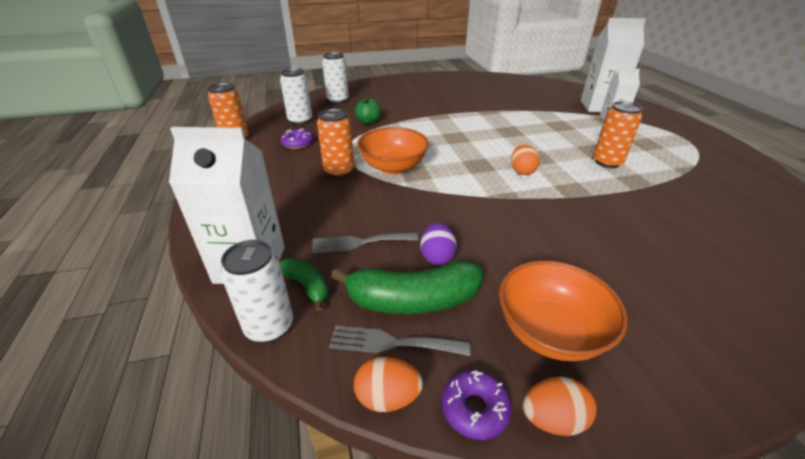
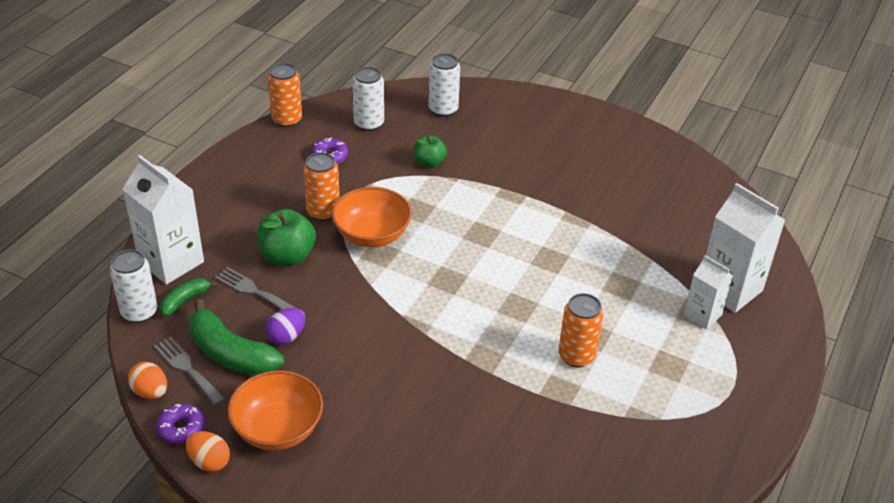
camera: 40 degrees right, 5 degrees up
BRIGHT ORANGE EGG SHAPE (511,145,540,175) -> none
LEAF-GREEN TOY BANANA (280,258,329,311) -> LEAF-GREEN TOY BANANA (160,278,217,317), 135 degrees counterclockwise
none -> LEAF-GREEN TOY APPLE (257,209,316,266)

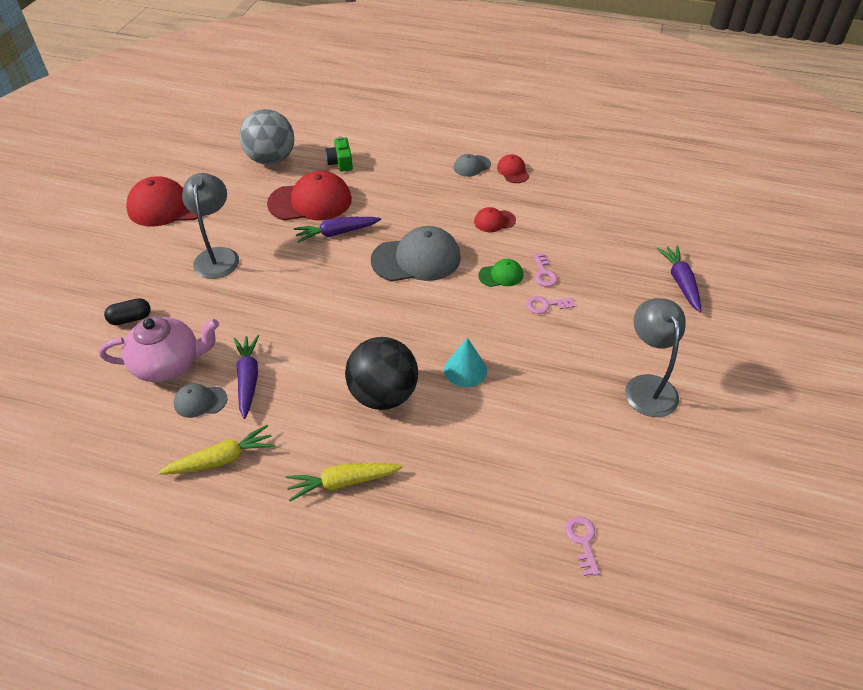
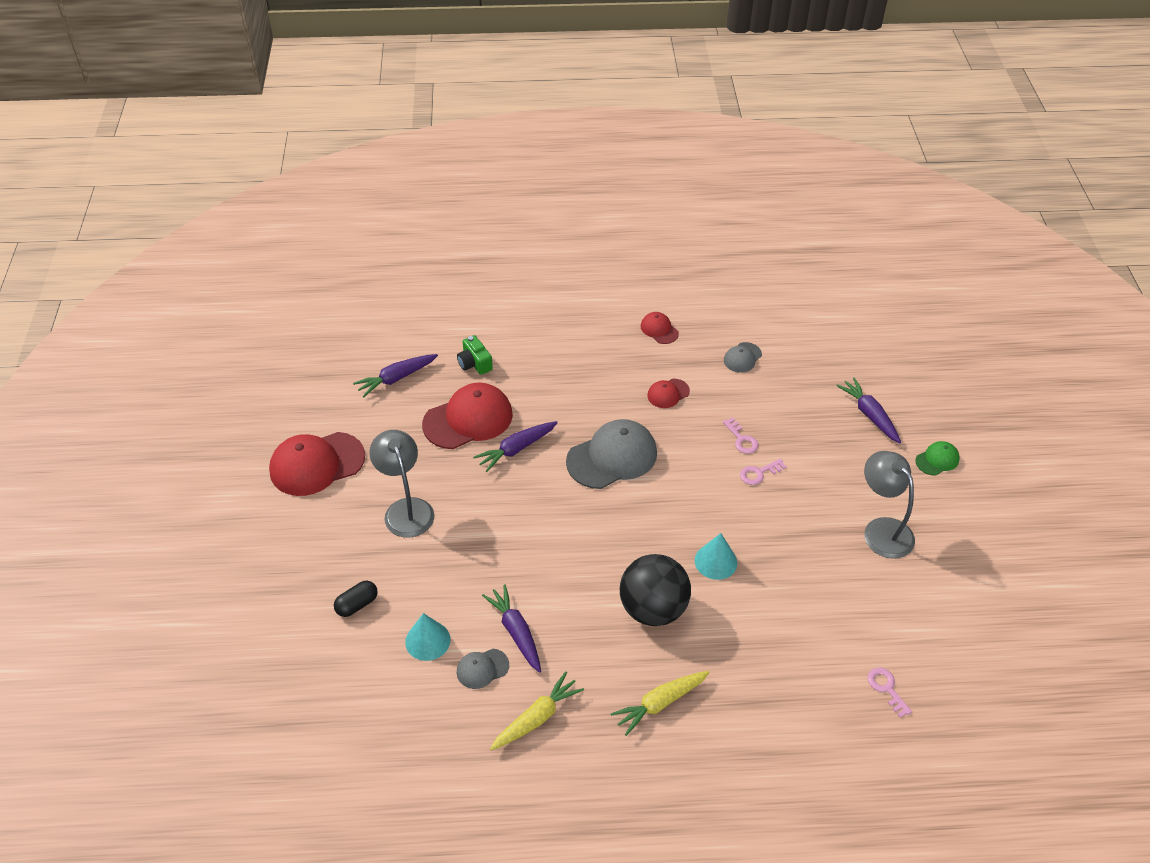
camera: 20 degrees left, 0 degrees up
ASH-GREY BALL (239,109,294,165) -> ROYAL PURPLE TOY CARROT (353,354,438,398)
ASH-GREY CAP (454,154,491,177) -> ASH-GREY CAP (724,342,762,373), relocated
LEAF-GREEN CAP (478,259,523,287) -> LEAF-GREEN CAP (915,441,960,476), relocated
PINK TEA POT (99,317,219,382) -> AQUA CONE (405,613,451,661)

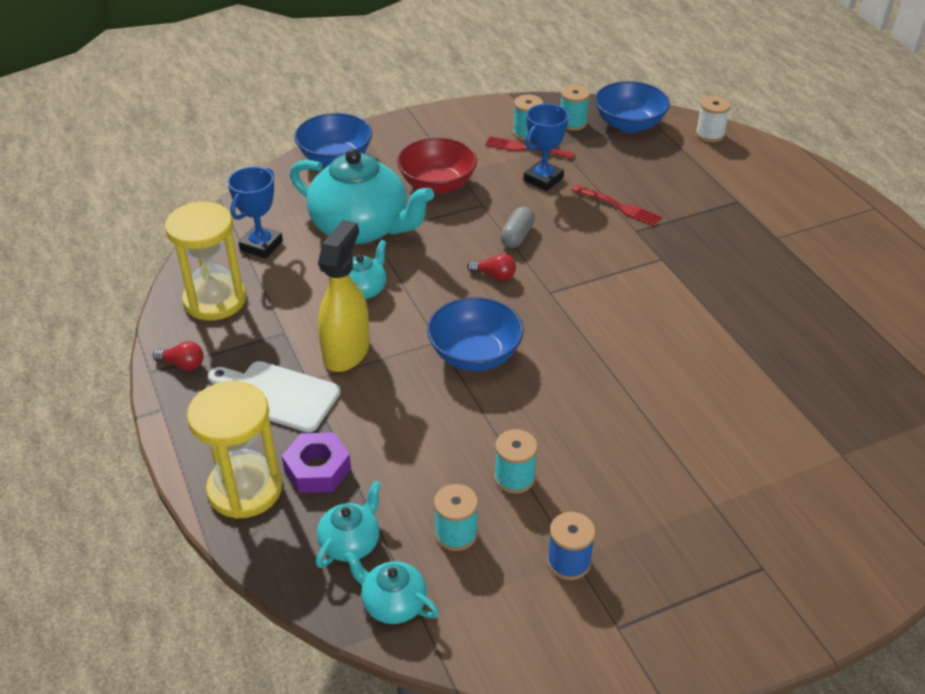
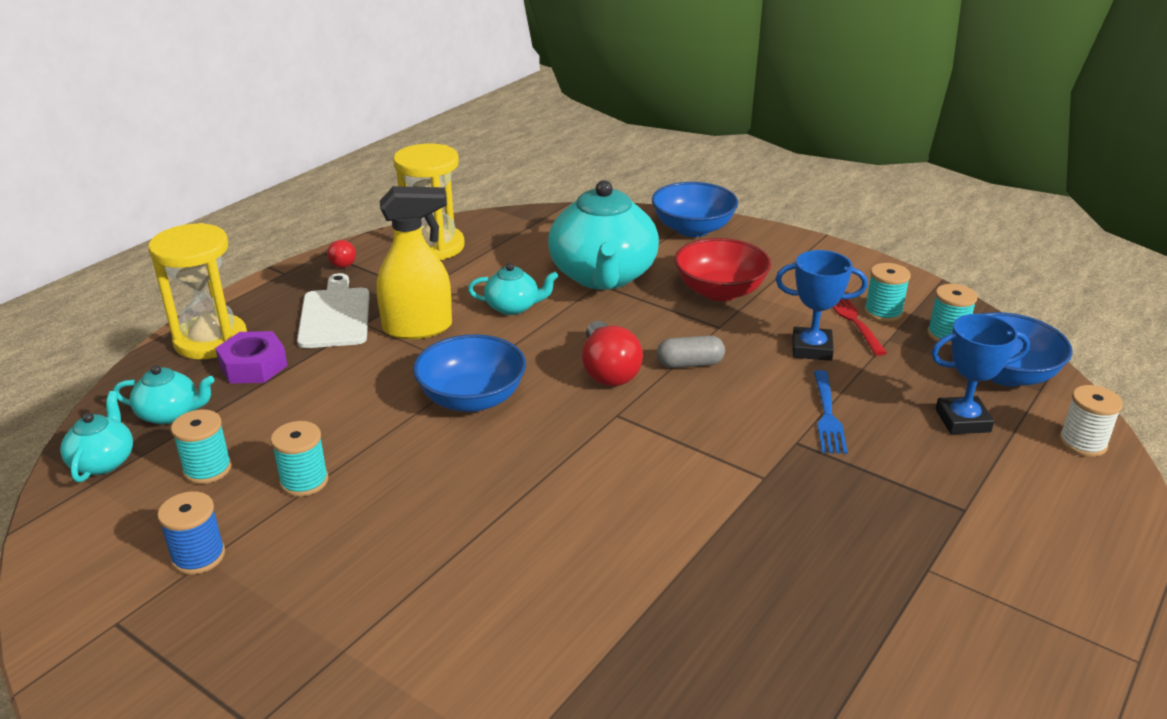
camera: 60 degrees right, 10 degrees down
COBALT AWARD CUP (228,167,283,259) -> COBALT AWARD CUP (931,314,1030,434), relocated
SCARLET TABLE FORK (572,185,662,226) -> COBALT TABLE FORK (814,370,848,454)
SCARLET LIGHTBULB (467,254,516,281) -> SCARLET LIGHTBULB (582,321,643,386), x1.81

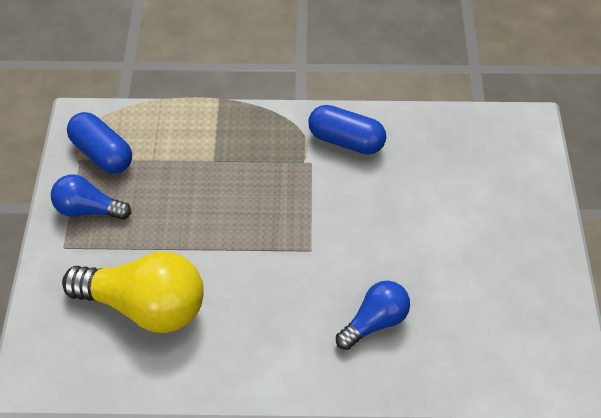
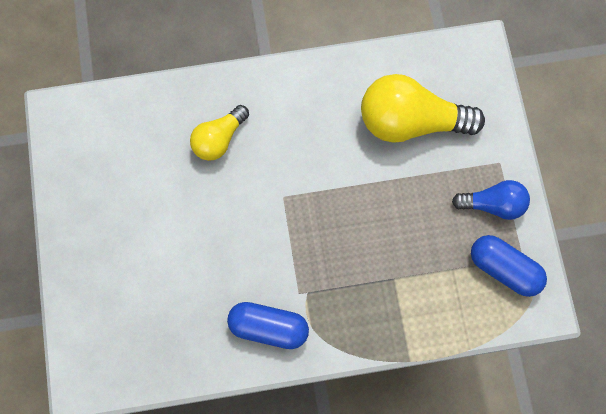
camera: 170 degrees right, 20 degrees up
COBALT LIGHTBULB (336,281,410,350) -> YELLOW LIGHTBULB (190,105,249,161)

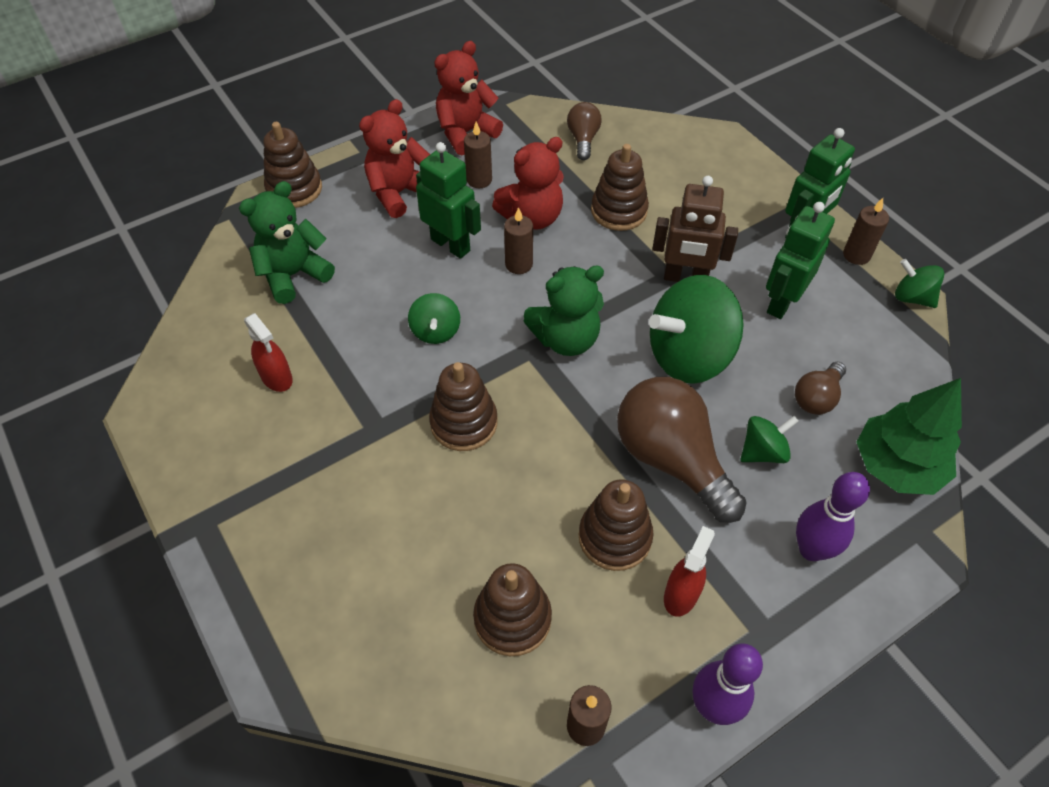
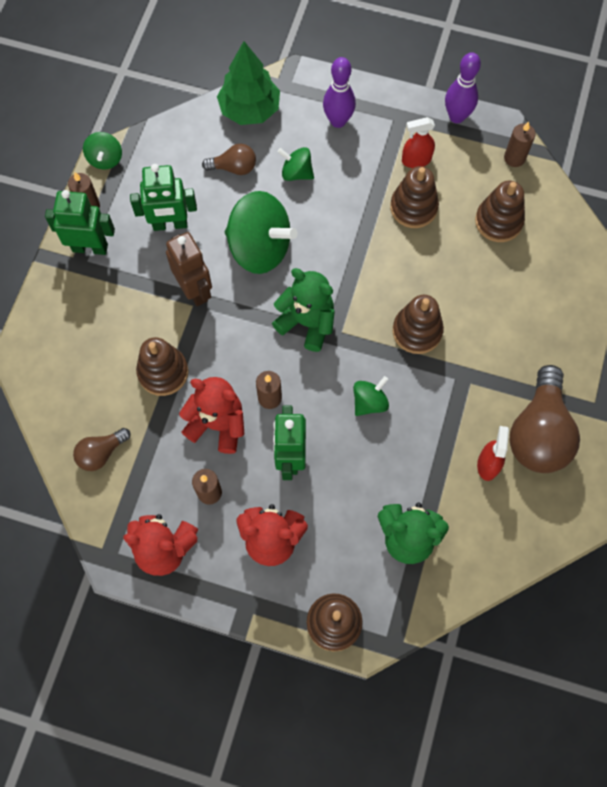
camera: 130 degrees left, 15 degrees up
RUSSET LIGHTBULB (617,377,747,523) -> RUSSET LIGHTBULB (509,365,580,473), relocated

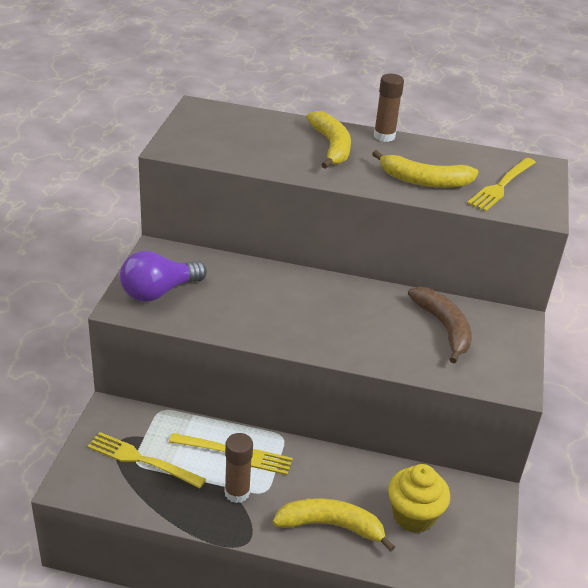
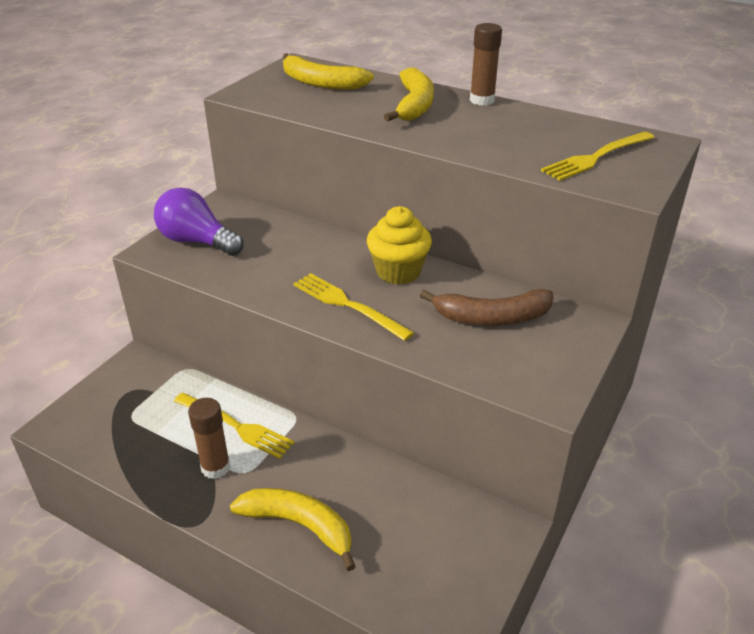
camera: 20 degrees right, 0 degrees up
YELLOW TOY BANANA (372,150,479,188) -> YELLOW TOY BANANA (283,53,374,90), relocated
ROYAL PURPLE LIGHTBULB (120,251,207,302) -> ROYAL PURPLE LIGHTBULB (154,187,243,256), 45 degrees clockwise
RUSSET TOY BANANA (408,287,472,363) -> RUSSET TOY BANANA (420,289,553,326), 90 degrees clockwise
YELLOW TABLE FORK (87,432,206,489) -> YELLOW TABLE FORK (293,273,414,341), relocated
YELLOW MUFFIN (388,464,450,533) -> YELLOW MUFFIN (367,206,432,285), relocated

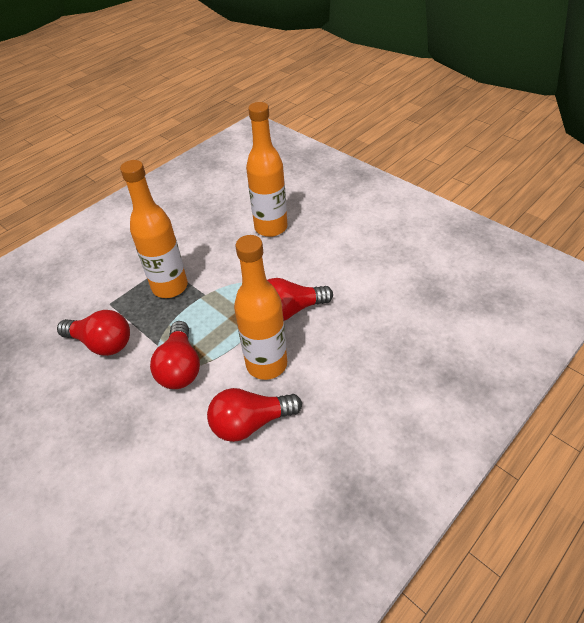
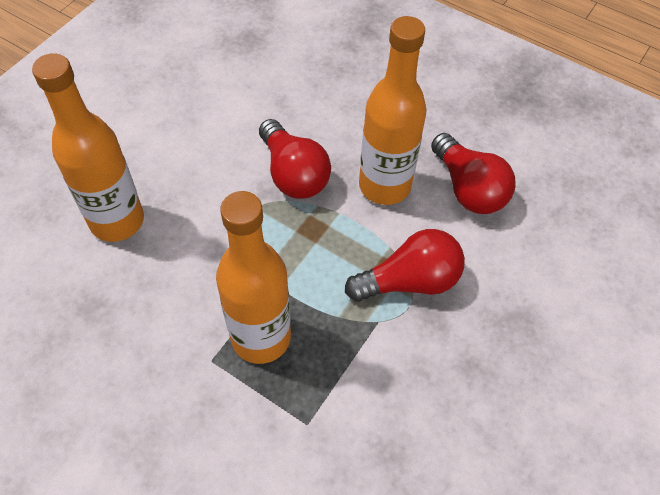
camera: 105 degrees left, 10 degrees up
SCARLET LIGHTBULB (57,310,130,356) -> none

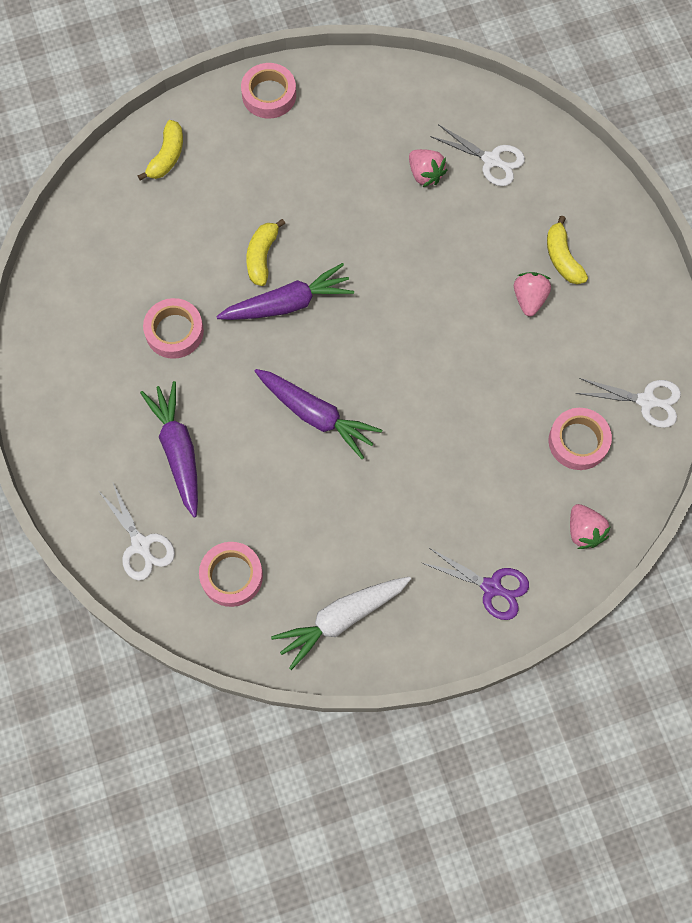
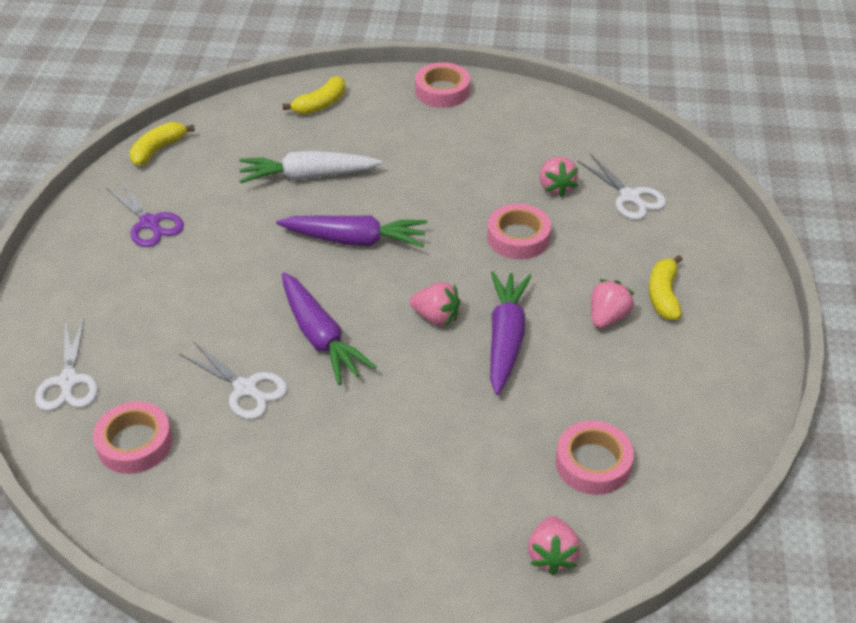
camera: 25 degrees right, 25 degrees down
YELLOW TOY BANANA (246,219,286,286) -> YELLOW TOY BANANA (129,122,195,166), relocated
PINK ROLL OF TAPE (143,298,204,359) -> PINK ROLL OF TAPE (487,204,551,259), relocated
PURE WHITE SHEARS (576,378,681,428) -> PURE WHITE SHEARS (179,342,288,419), relocated
ROYAL PURPLE TOY CARROT (140,381,198,517) -> ROYAL PURPLE TOY CARROT (490,271,532,395), relocated
ROYAL PURPLE SHEARS (422,547,529,620) -> ROYAL PURPLE SHEARS (107,180,184,247), relocated
PURE WHITE TOY CARROT (271,576,411,670) -> PURE WHITE TOY CARROT (239,151,382,183), relocated
none -> PINK STRAWBERRY (410,282,460,326)

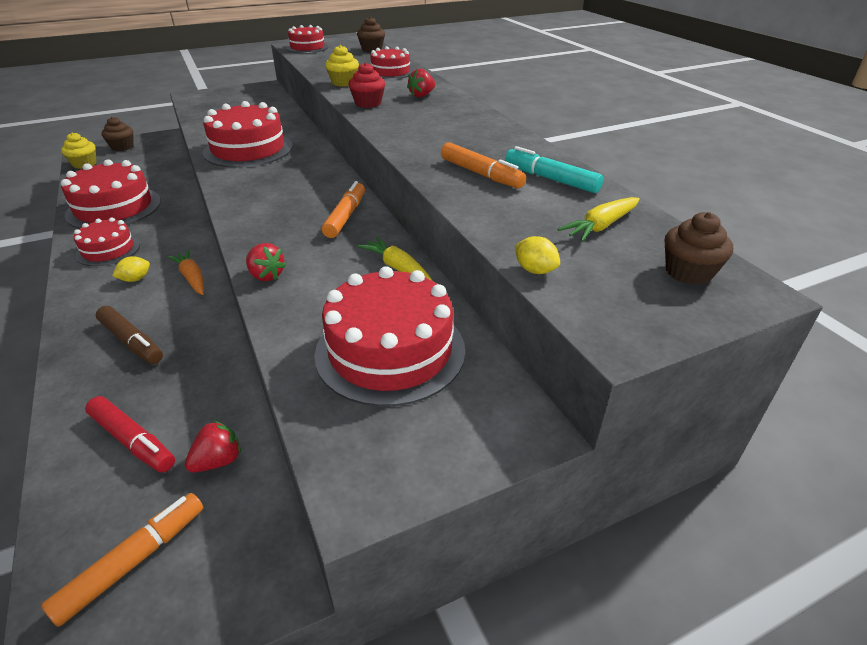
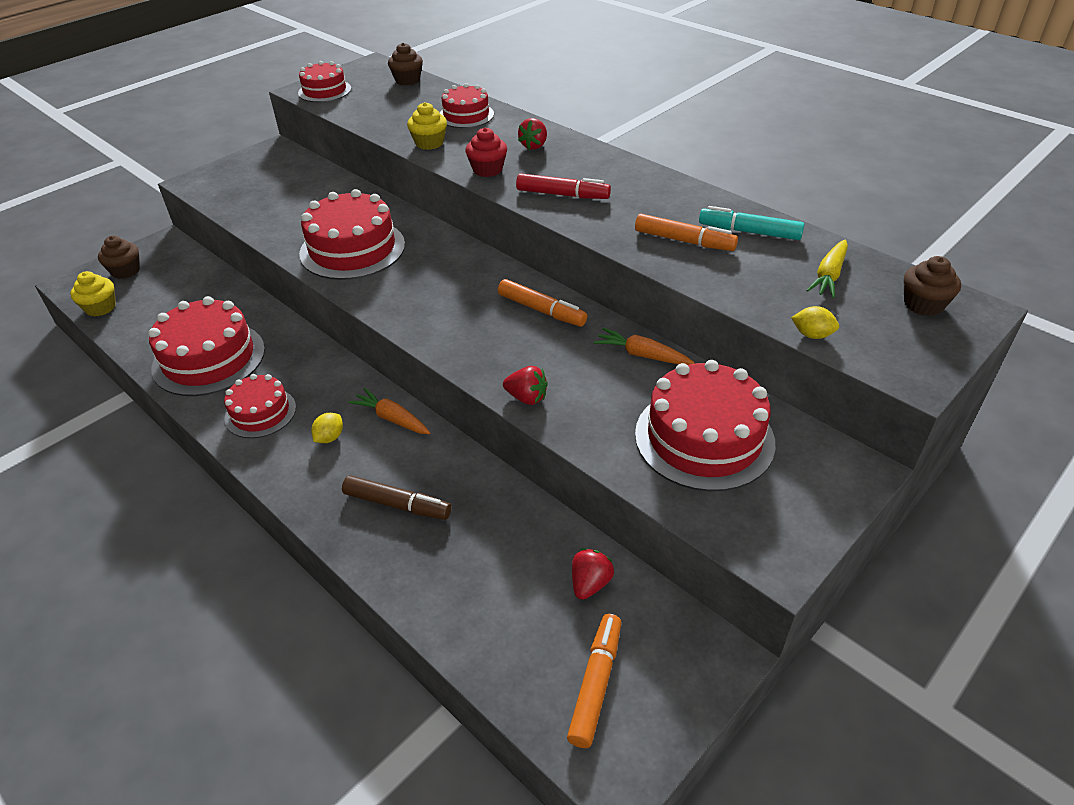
camera: 20 degrees left, 5 degrees up
BRIGHT ORANGE MARKER PEN (322,181,365,238) -> BRIGHT ORANGE MARKER PEN (498,279,587,326), 135 degrees clockwise
YELLOW TOY CARROT (358,237,432,280) -> BRIGHT ORANGE TOY CARROT (594,328,695,365)
SCARLET MARKER PEN (85,396,175,473) -> SCARLET MARKER PEN (516,173,611,199), relocated

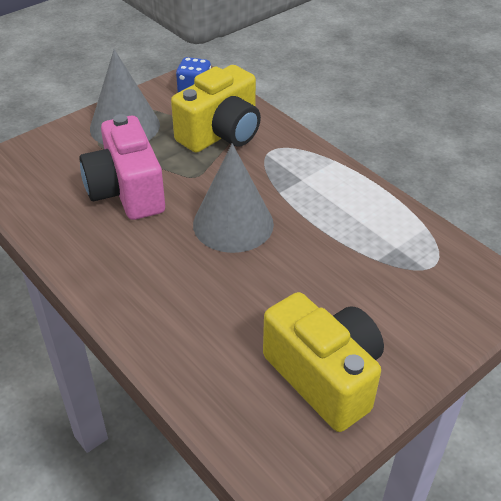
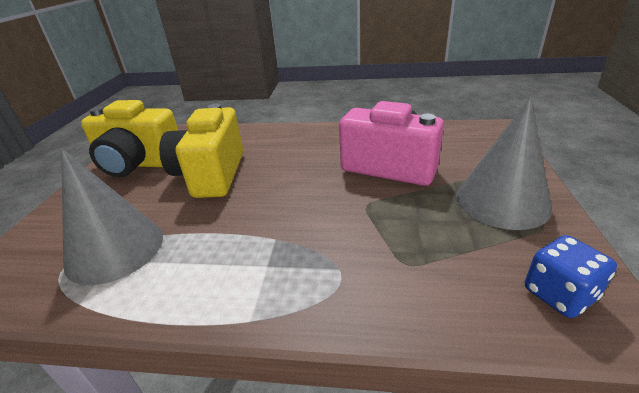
camera: 140 degrees right, 10 degrees down
YELLOW COMPACT CAMERA (171,65,261,153) -> YELLOW COMPACT CAMERA (159,104,243,198), relocated
ASH-GREY CONE (193,143,274,253) -> ASH-GREY CONE (61,148,163,285), relocated

